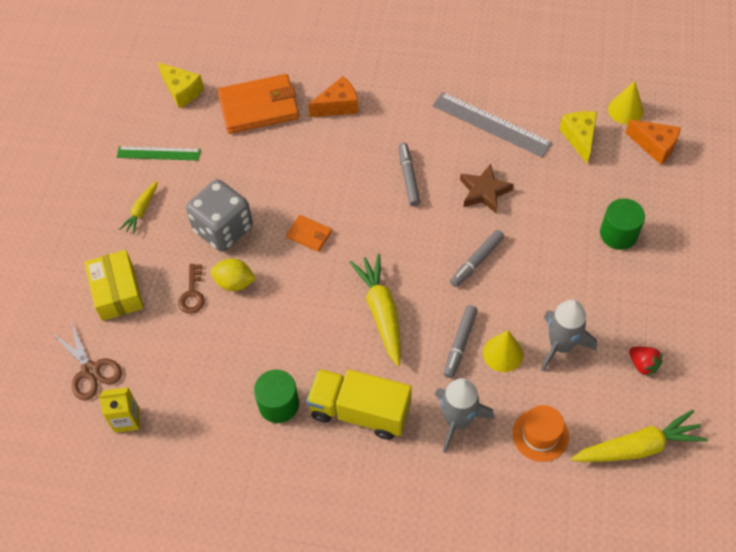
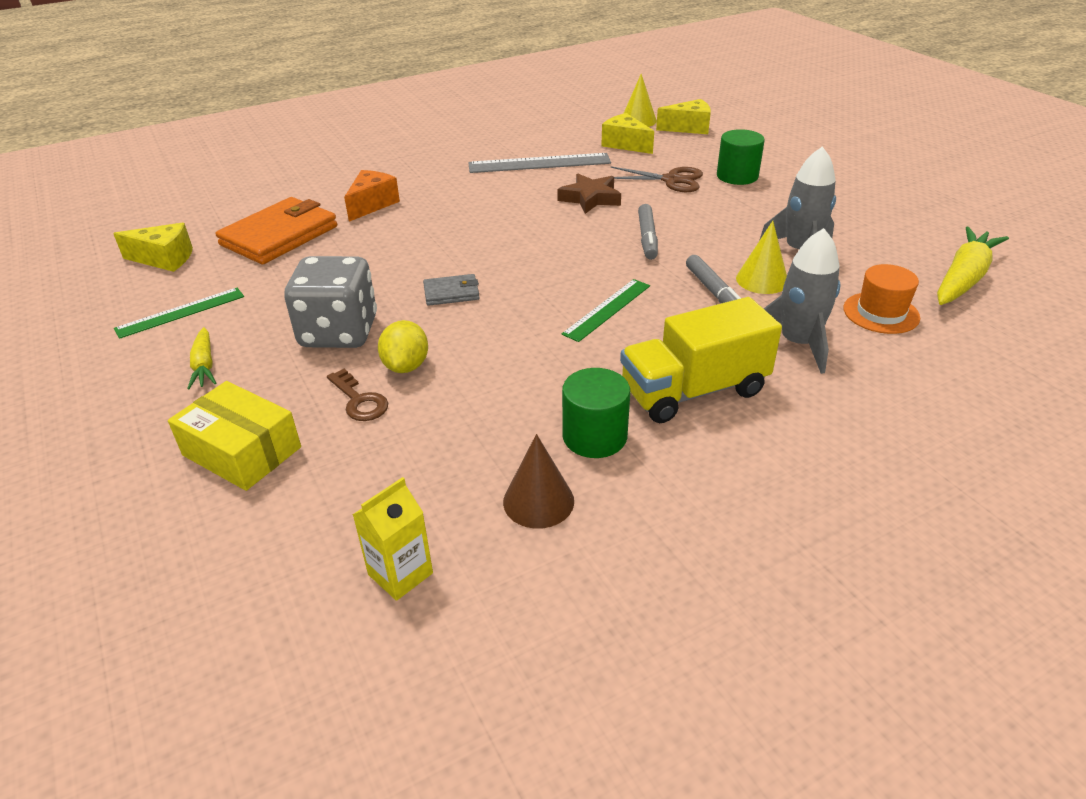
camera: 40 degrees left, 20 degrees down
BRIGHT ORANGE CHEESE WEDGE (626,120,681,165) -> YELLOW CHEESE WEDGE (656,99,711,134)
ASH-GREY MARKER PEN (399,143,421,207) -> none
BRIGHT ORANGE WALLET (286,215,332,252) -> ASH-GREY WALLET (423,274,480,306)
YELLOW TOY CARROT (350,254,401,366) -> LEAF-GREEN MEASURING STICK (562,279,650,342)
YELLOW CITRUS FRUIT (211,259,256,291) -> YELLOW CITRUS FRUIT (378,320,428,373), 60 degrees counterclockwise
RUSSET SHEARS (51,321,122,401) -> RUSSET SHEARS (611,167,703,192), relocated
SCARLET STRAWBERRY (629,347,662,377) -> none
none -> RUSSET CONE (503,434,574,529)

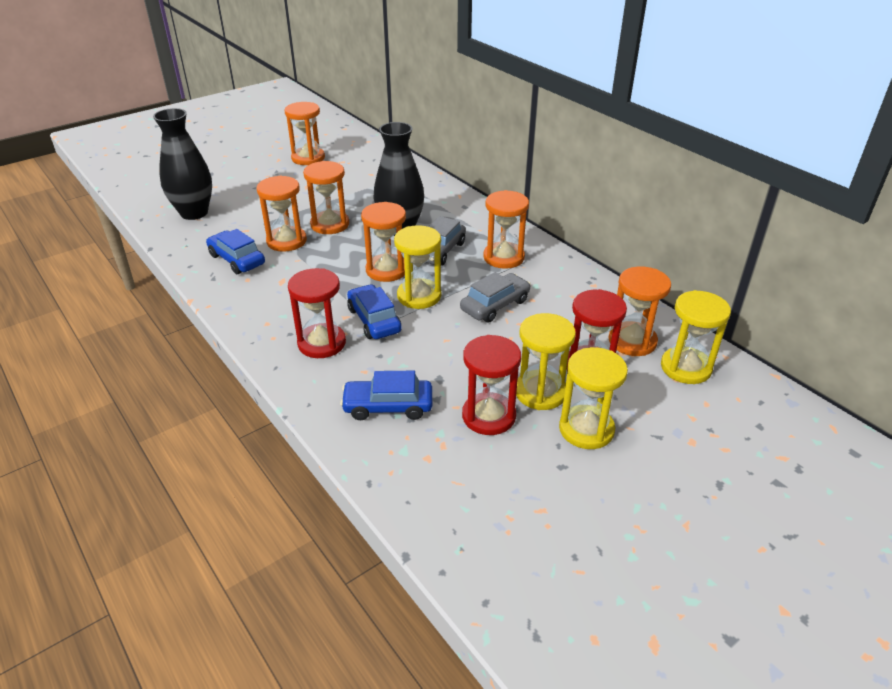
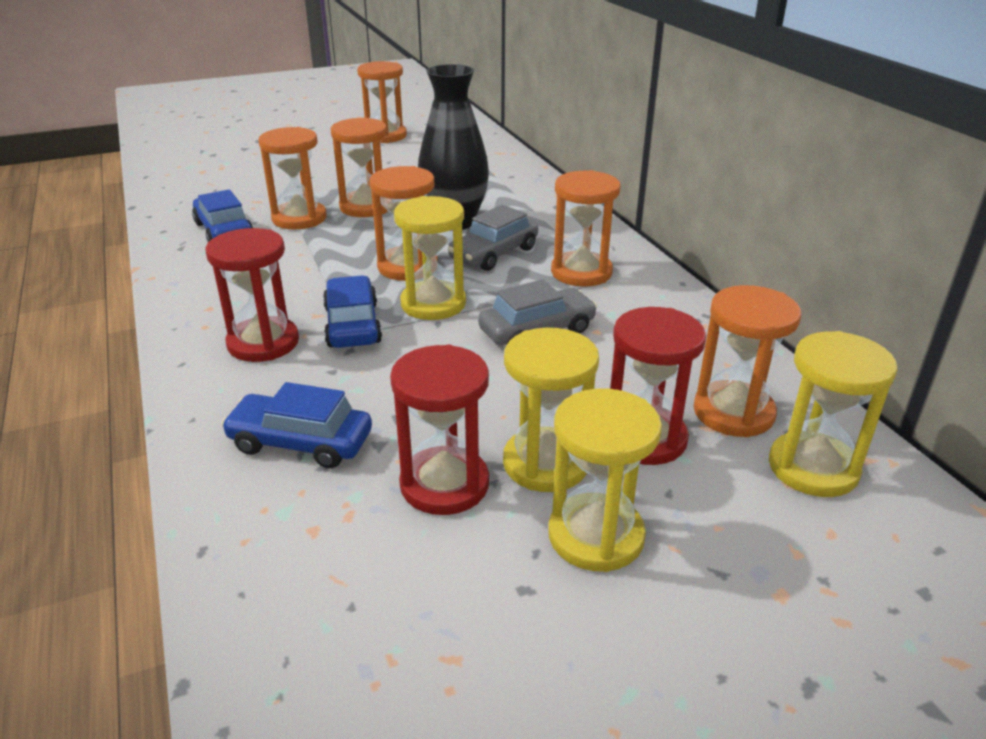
camera: 15 degrees right, 5 degrees down
JET-BLACK FLOWER VASE (153,108,212,220) -> none

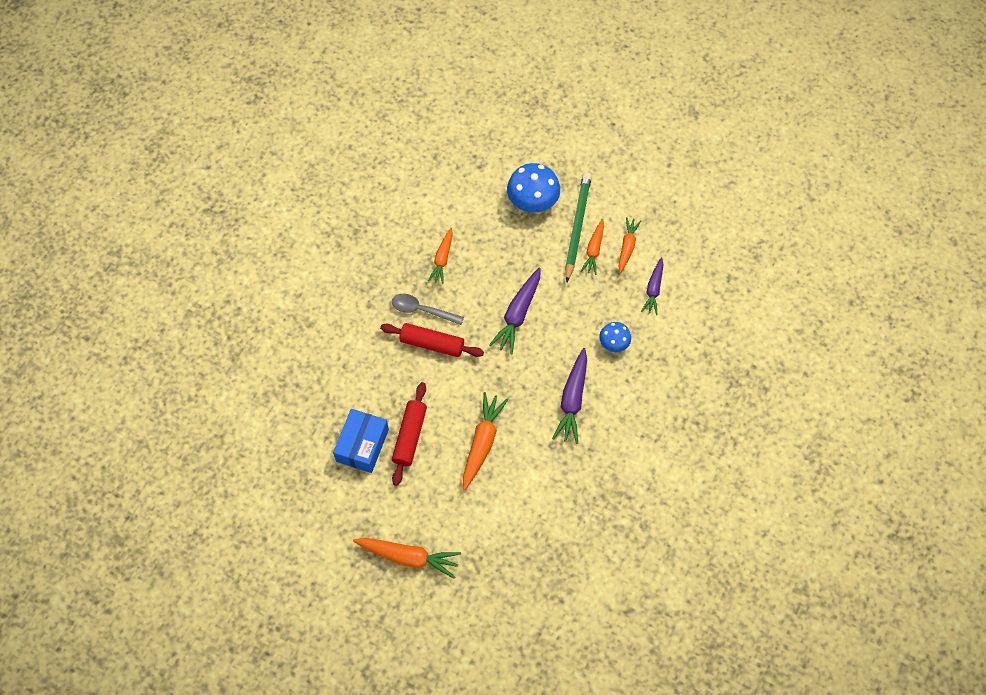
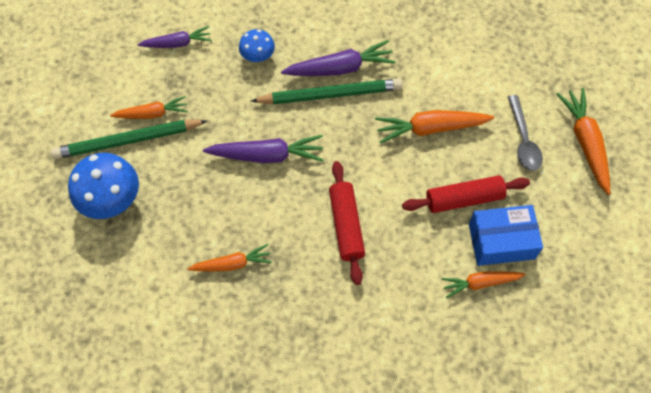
camera: 115 degrees left, 0 degrees up
BRIGHT ORANGE TOY CARROT (619,217,641,273) -> BRIGHT ORANGE TOY CARROT (441,271,526,298), relocated
ASH-GREY TEASPOON (392,294,464,325) -> ASH-GREY TEASPOON (508,95,543,171), relocated
none -> LEAF-GREEN LEAD PENCIL (251,78,402,105)

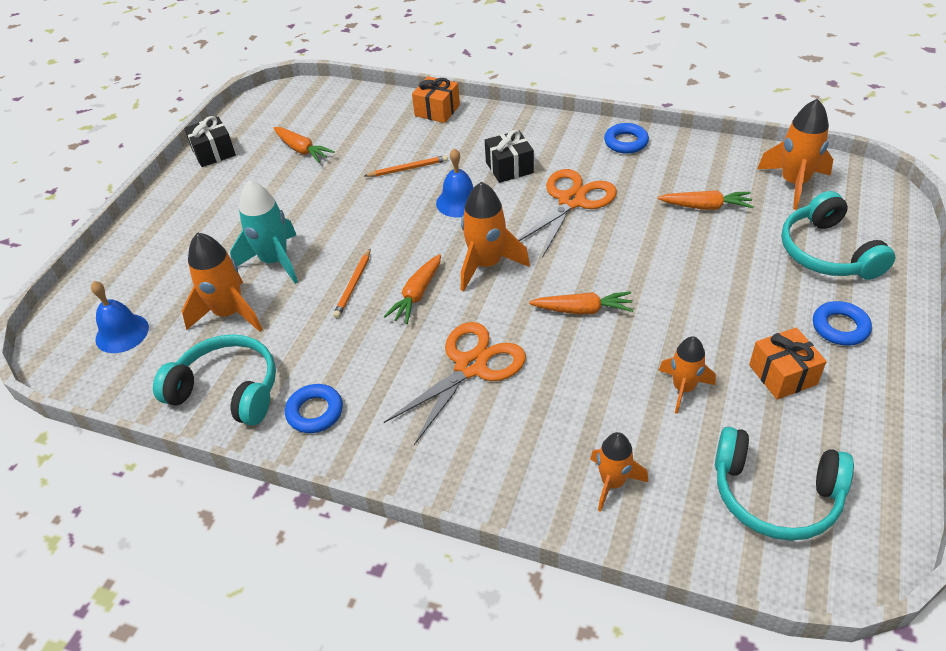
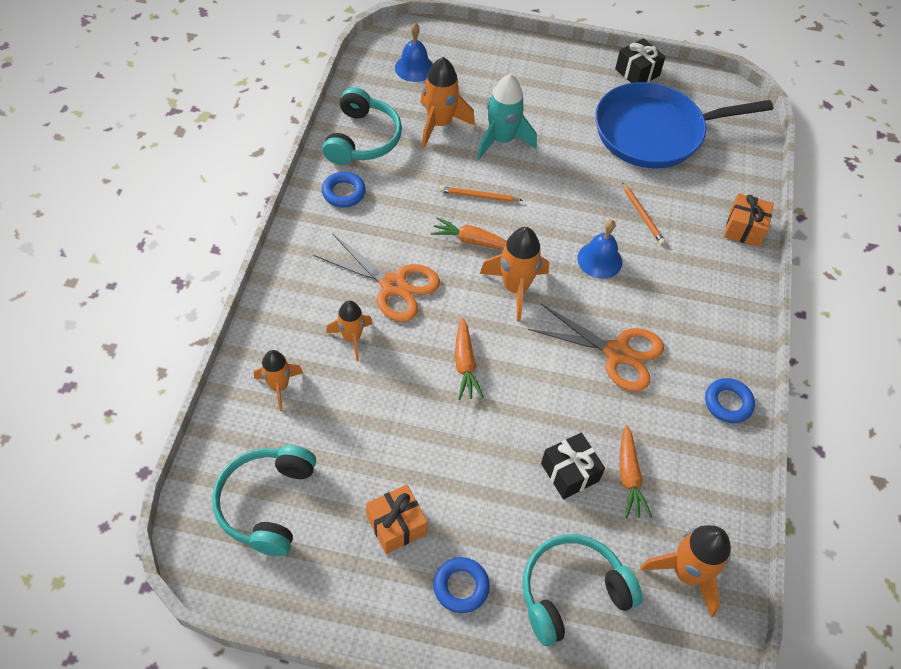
camera: 75 degrees right, 10 degrees up
BRIGHT ORANGE TOY CARROT (274,127,335,163) -> COBALT SKILLET (595,82,773,169)
JET-BLACK WRAPPED GIFT (485,130,534,183) -> JET-BLACK WRAPPED GIFT (541,432,605,499), relocated
BRIGHT ORANGE TOY ROCKET (659,336,716,414) -> BRIGHT ORANGE TOY ROCKET (326,301,373,361), relocated

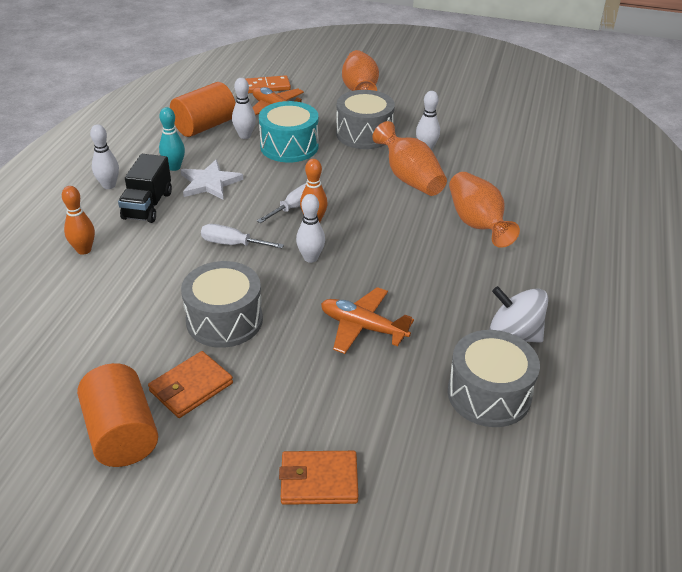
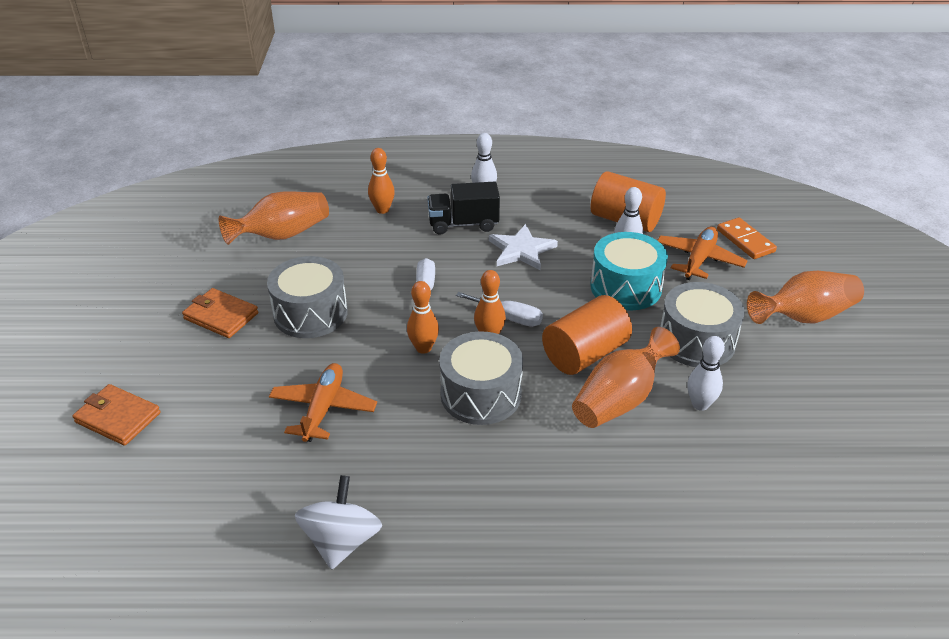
camera: 75 degrees right, 0 degrees up
AQUA BOWLING PIN (159,107,185,171) -> none
BRIGHT ORANGE FLOWER VASE (449,172,520,248) -> BRIGHT ORANGE FLOWER VASE (219,192,329,245), relocated
PURE WHITE BOWLING PIN (296,194,325,263) -> BRIGHT ORANGE BOWLING PIN (407,281,439,354)
ASH-GREY SNARE DRUM (448,330,540,427) -> ASH-GREY SNARE DRUM (439,331,523,425), relocated
BRIGHT ORANGE SOLID CYLINDER (77,363,158,467) -> BRIGHT ORANGE SOLID CYLINDER (542,295,632,375), relocated
BRIGHT ORANGE WALLET (279,451,359,505) -> BRIGHT ORANGE WALLET (72,384,161,446), 45 degrees counterclockwise

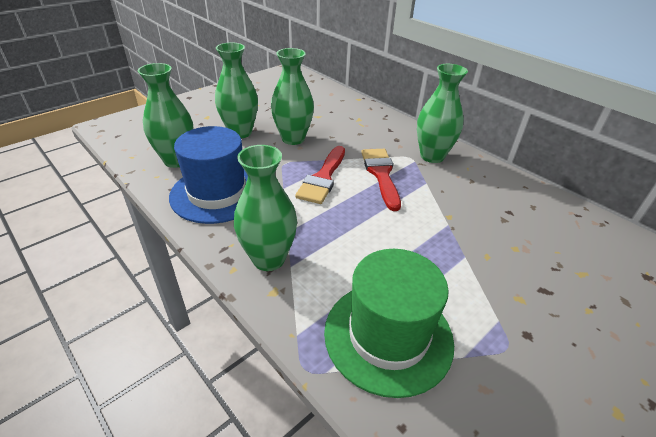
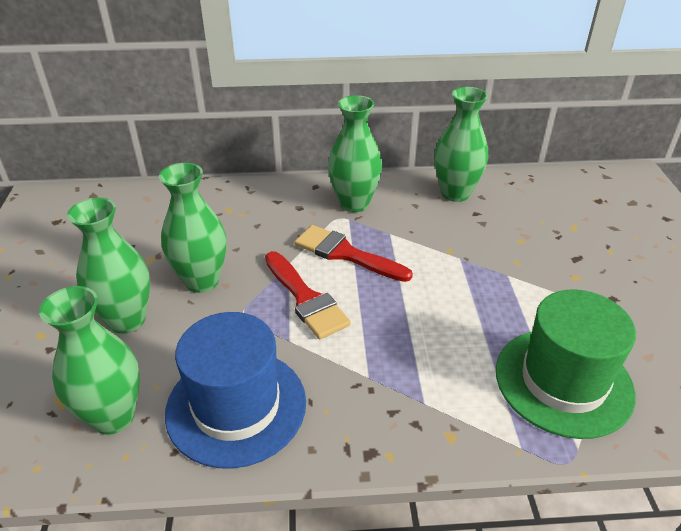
camera: 50 degrees left, 0 degrees up
LEAF-GREEN FLOWER VASE (234,145,297,271) -> LEAF-GREEN FLOWER VASE (434,87,488,202), relocated

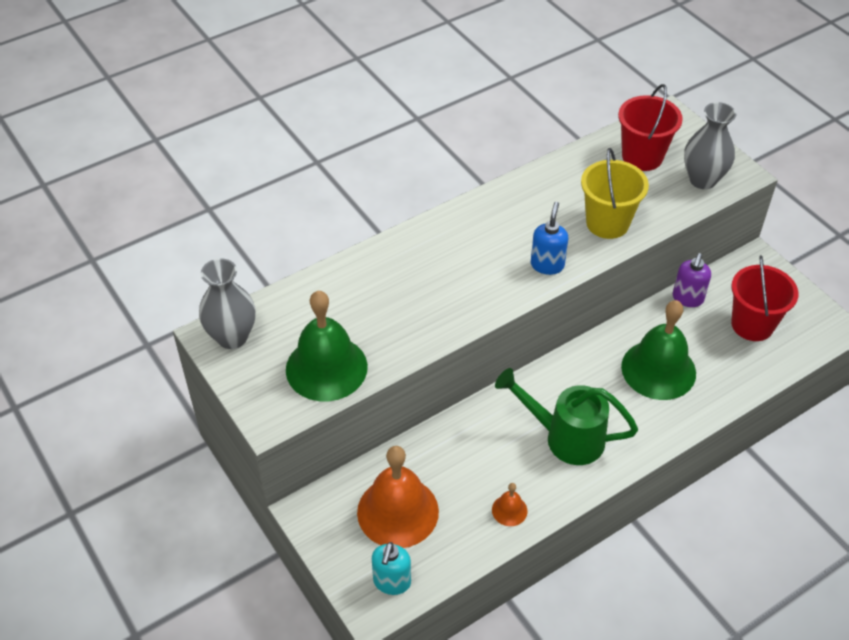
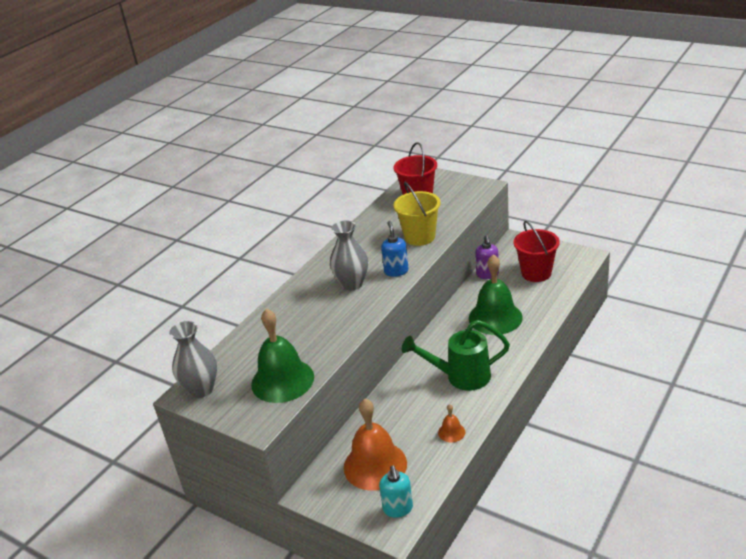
camera: 20 degrees left, 15 degrees down
ASH-GREY FLOWER VASE (684,102,736,189) -> ASH-GREY FLOWER VASE (330,220,368,291), relocated

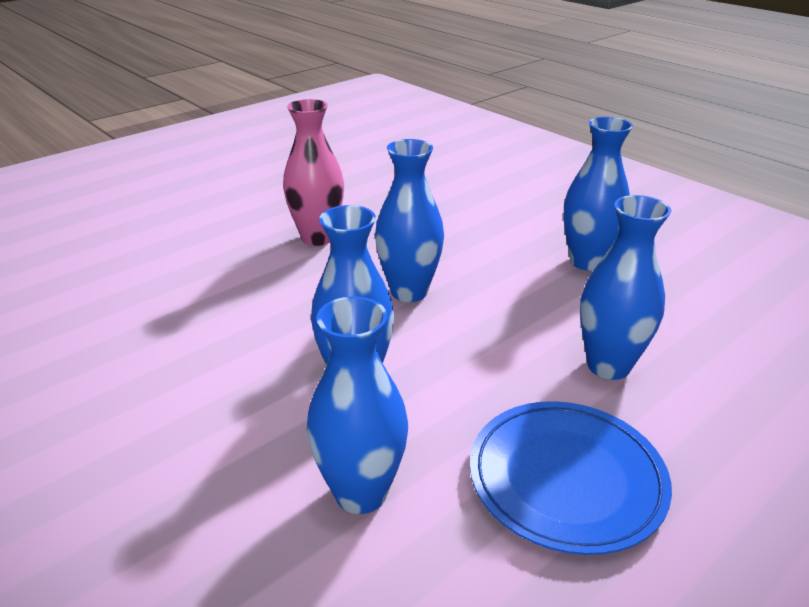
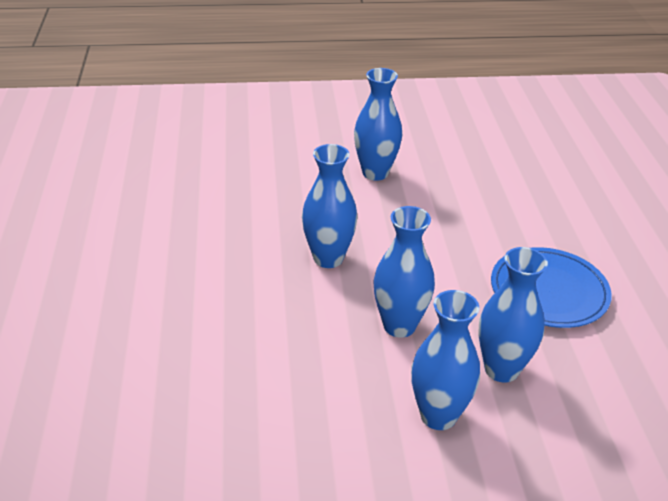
camera: 55 degrees left, 5 degrees up
PINK FLOWER VASE (283,99,344,246) -> none
COBALT FLOWER VASE (580,195,671,380) -> COBALT FLOWER VASE (411,290,480,430), relocated

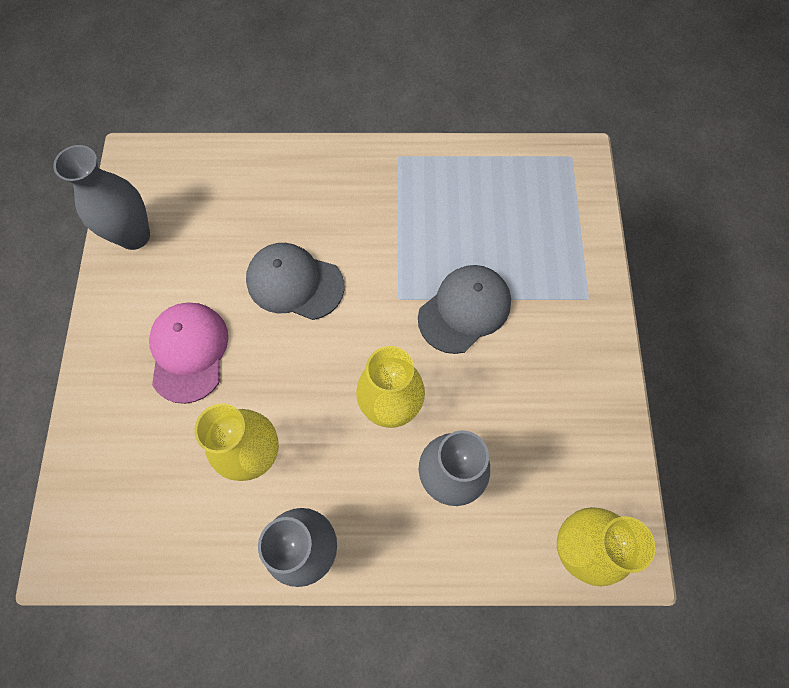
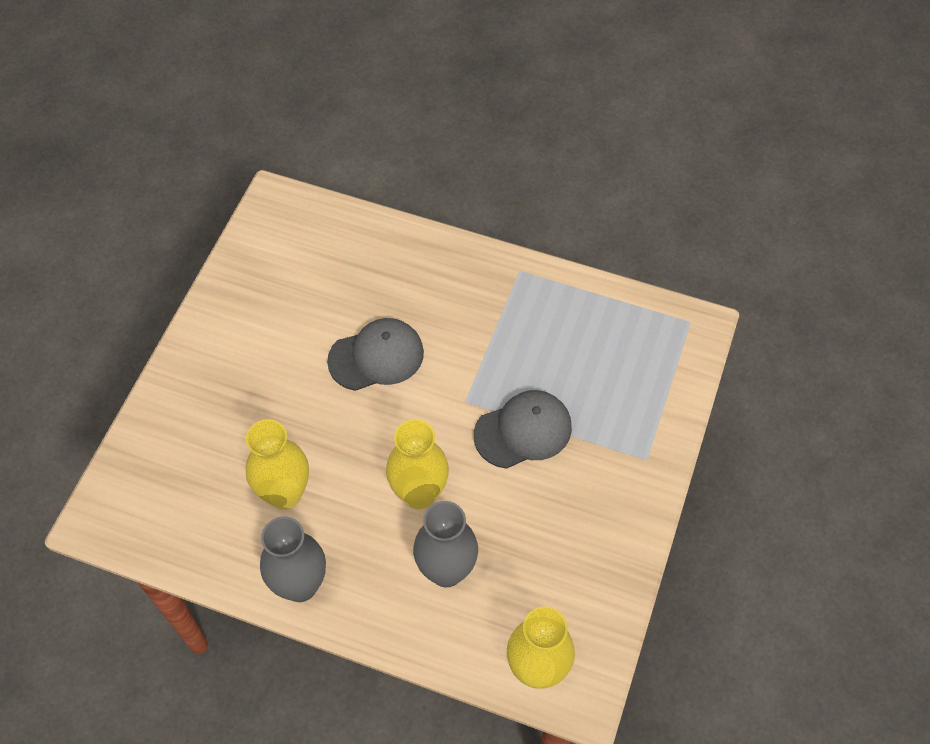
camera: 20 degrees right, 10 degrees down
ASH-GREY FLOWER VASE (53,145,150,250) -> none
ASH-GREY CAP (246,243,344,320) -> ASH-GREY CAP (327,318,424,391), 120 degrees clockwise
PINK CAP (149,303,228,404) -> none

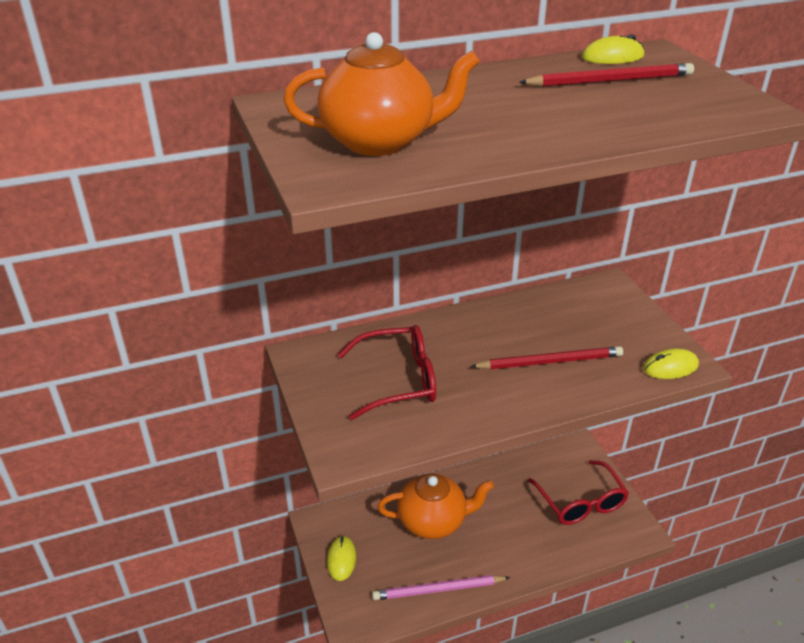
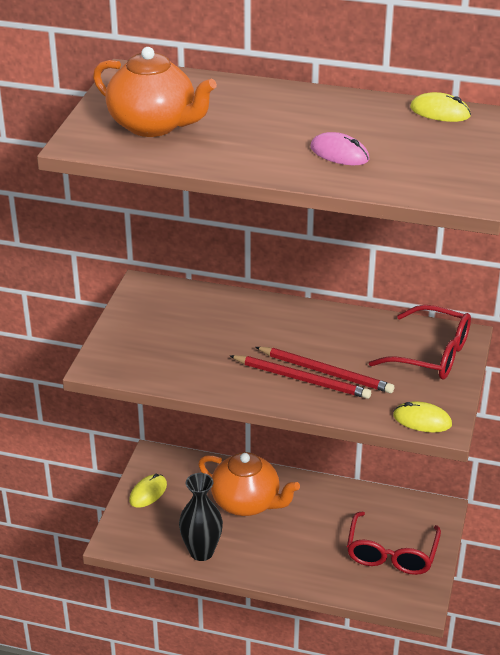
camera: 35 degrees right, 0 degrees up
SCARLET LEAD PENCIL (519,63,694,87) -> SCARLET LEAD PENCIL (230,355,371,399), relocated
SCARLET SPECTACLES (338,325,436,420) -> SCARLET SPECTACLES (369,305,471,379), relocated
PINK LEAD PENCIL (372,575,510,600) -> JET-BLACK FLOWER VASE (179,473,223,561)
none -> PINK MOUSE (310,132,369,165)

